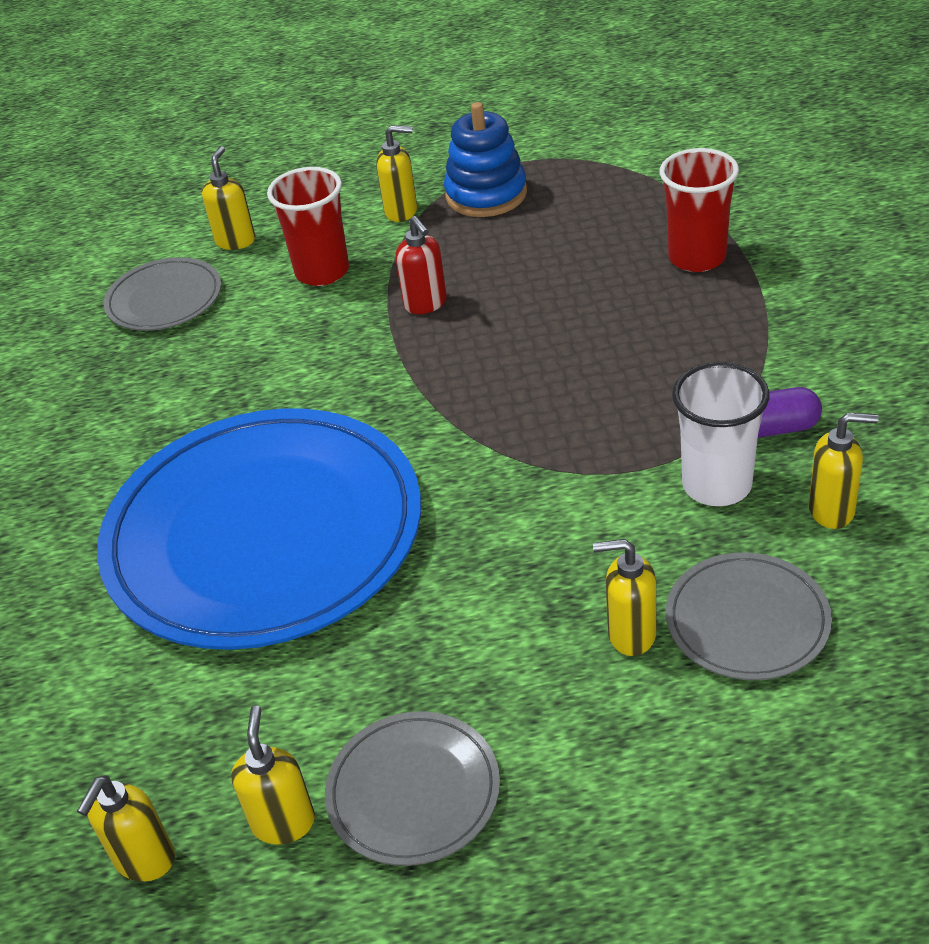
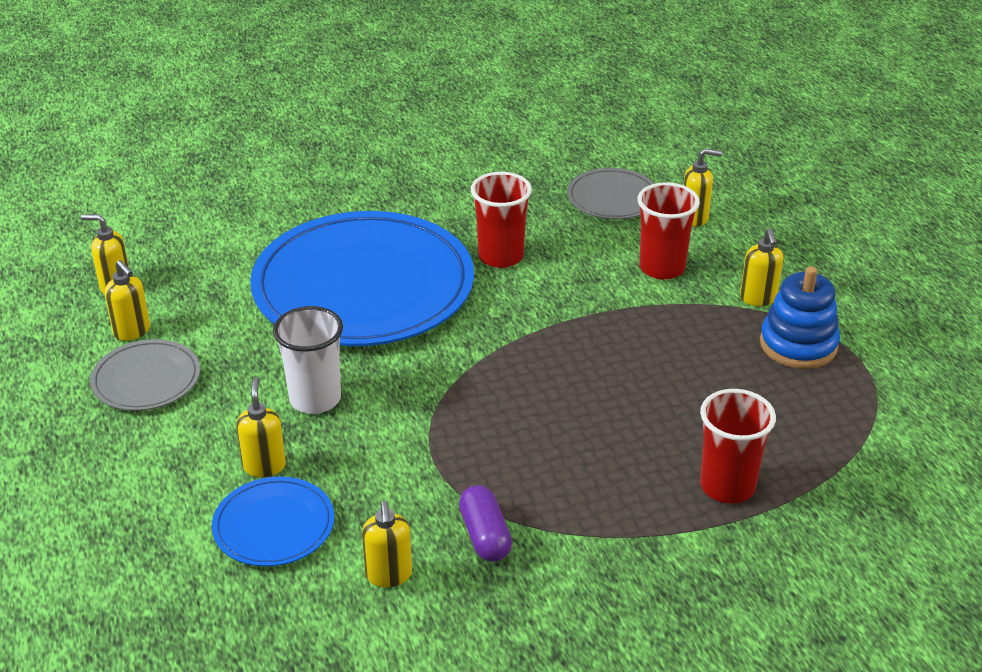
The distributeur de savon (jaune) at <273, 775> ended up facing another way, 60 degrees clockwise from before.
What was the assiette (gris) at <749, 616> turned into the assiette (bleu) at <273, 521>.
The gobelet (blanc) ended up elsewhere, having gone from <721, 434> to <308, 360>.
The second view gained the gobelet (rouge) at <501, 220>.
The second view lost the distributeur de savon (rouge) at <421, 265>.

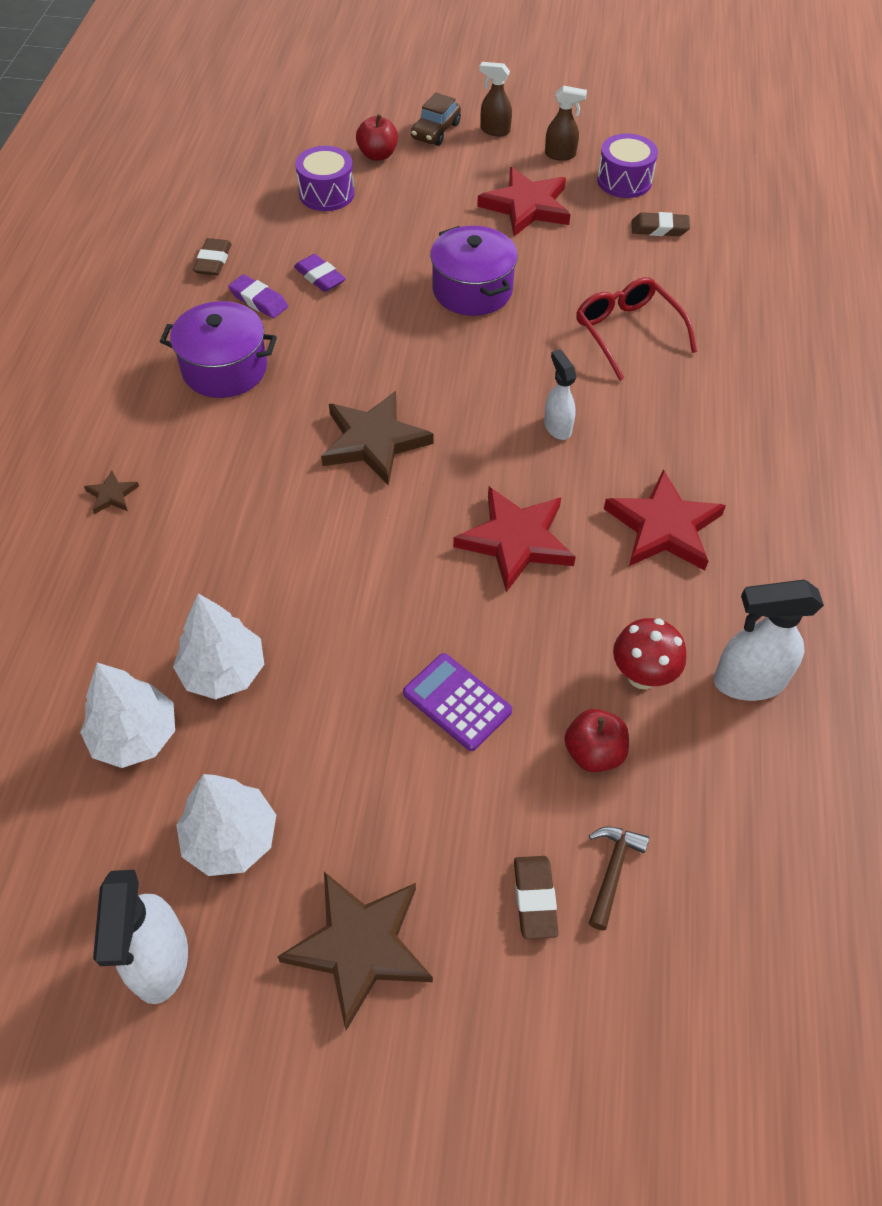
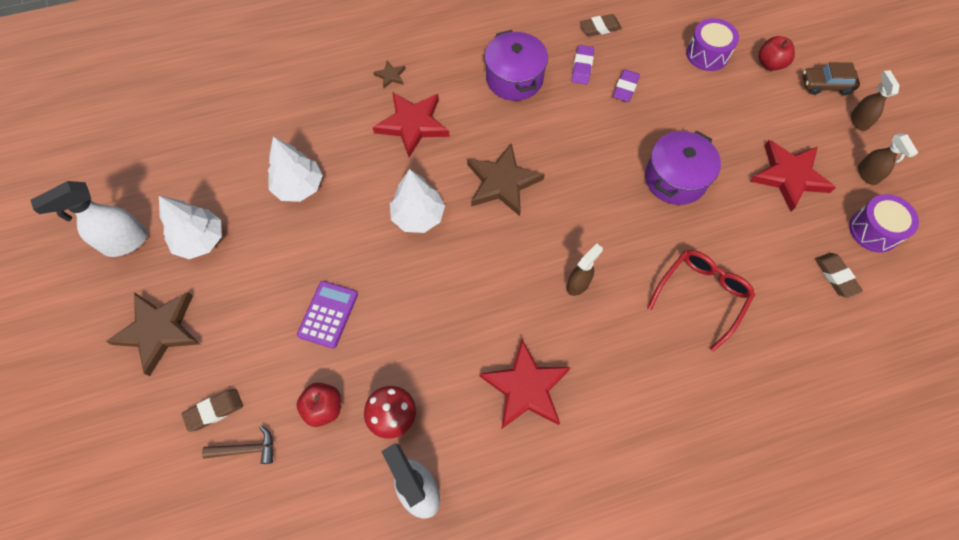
The étoile (rouge) ended up elsewhere, having gone from <514, 539> to <411, 124>.
The arbre (blanc) ended up elsewhere, having gone from <127, 715> to <417, 201>.
What was the vaporisateur (blanc) at <560, 394> turned into the vaporisateur (marron) at <585, 270>.

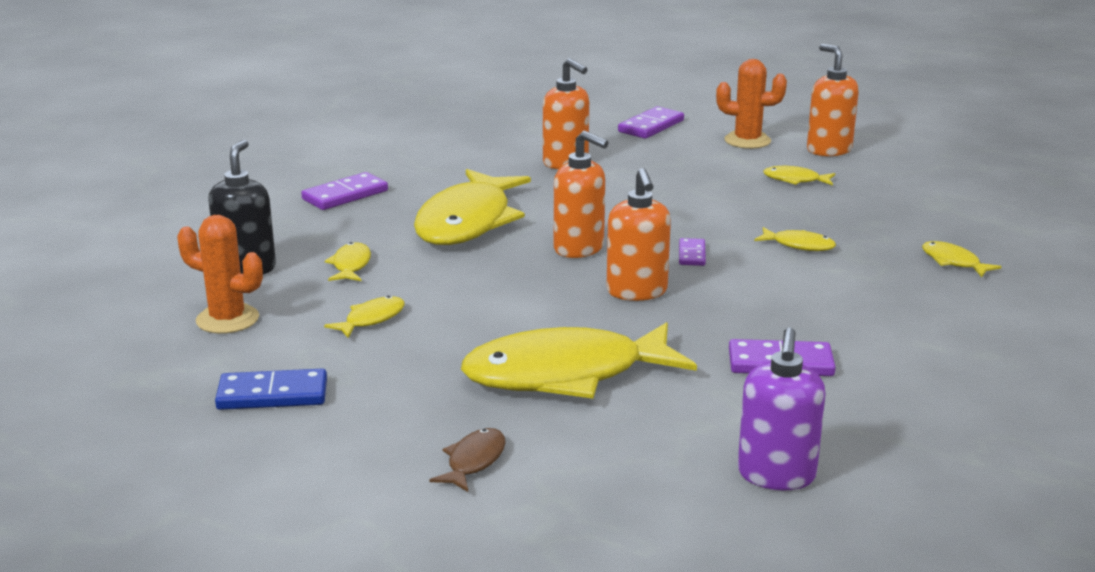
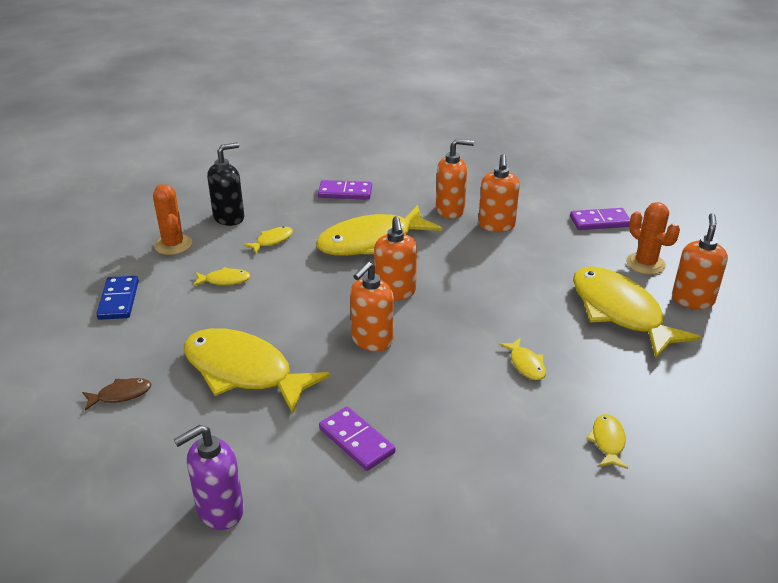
The domino (bleu) at <271, 389> ended up facing another way, 45 degrees clockwise from before.
The second view gained the distributeur de savon (orange) at <455, 179>.
The size of the poisson (jaune) at <799, 176> changed by a factor of 2.41.
The second view lost the domino (violet) at <692, 252>.

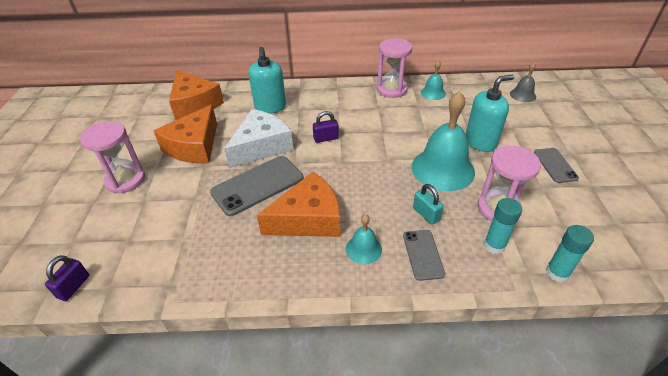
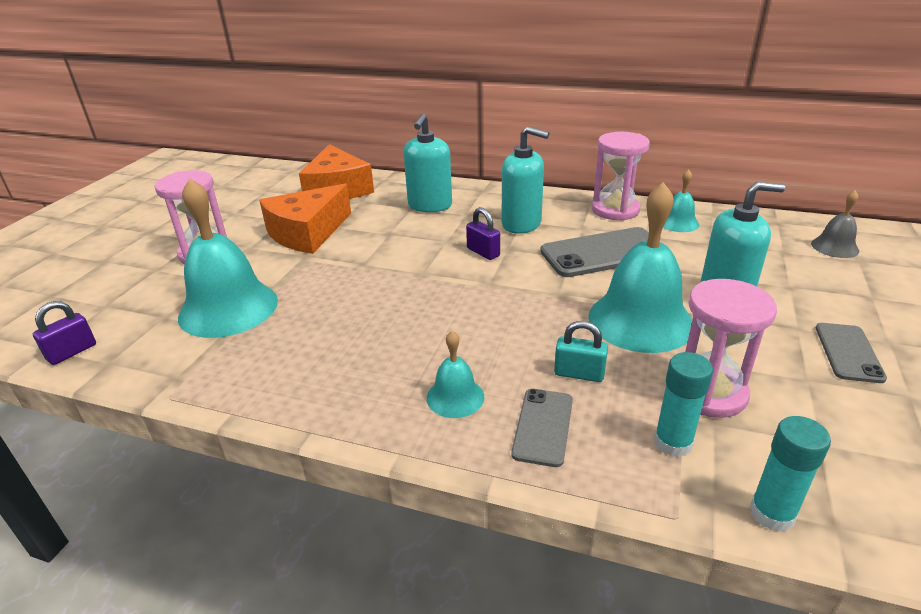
The second view gained the cloche (turquoise) at <228, 258>.
The cadenas (violet) at <326, 127> ended up facing another way, 45 degrees clockwise from before.
The second view gained the distributeur de savon (turquoise) at <525, 180>.
The téléphone (gris) ended up elsewhere, having gone from <256, 186> to <594, 252>.
The cadenas (turquoise) at <428, 204> ended up facing another way, 60 degrees counterclockwise from before.
The second view lost the fromage (blanc) at <258, 138>.
The second view lost the fromage (orange) at <298, 204>.

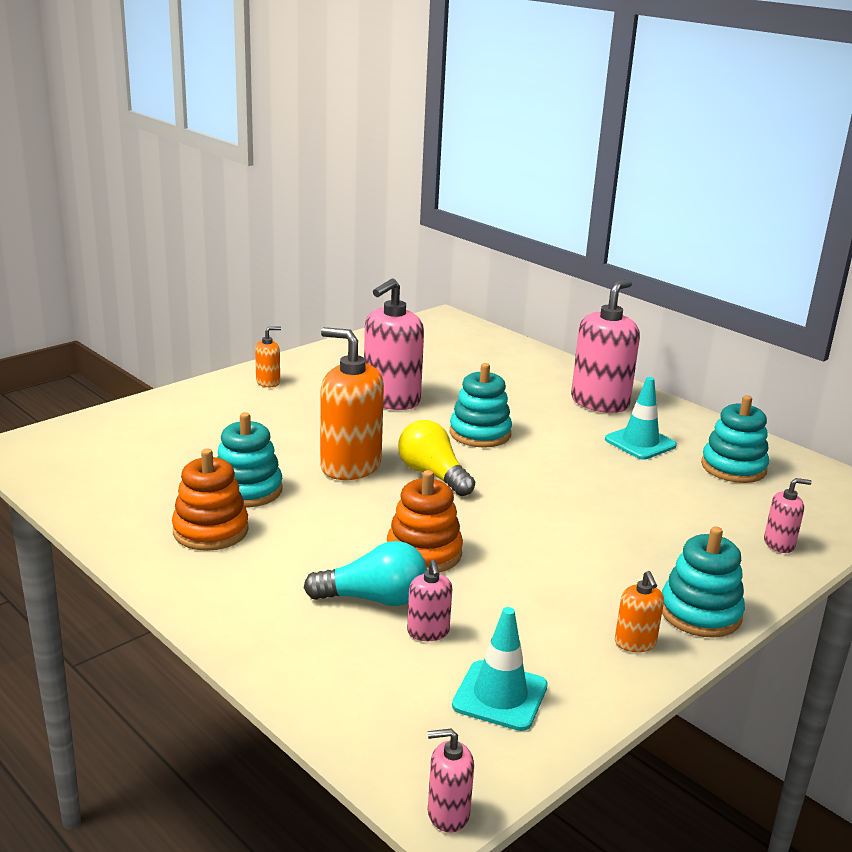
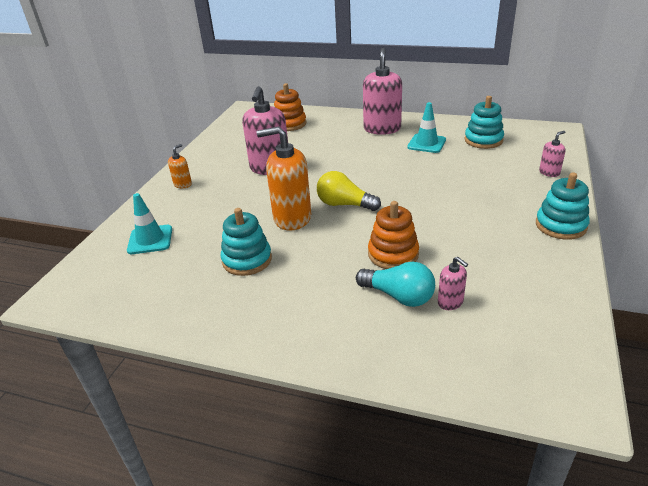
The cône de chantier (turquoise) ended up elsewhere, having gone from <500, 669> to <149, 223>.
The jouet à empiler (orange) ended up elsewhere, having gone from <210, 499> to <290, 107>.
The ampoule (turquoise) at <365, 573> ended up facing another way, 60 degrees clockwise from before.
The second view lost the distributeur de savon (rose) at <451, 781>.
The second view lost the jouet à empiler (turquoise) at <481, 405>.
The second view lost the distributeur de savon (orange) at <639, 611>.

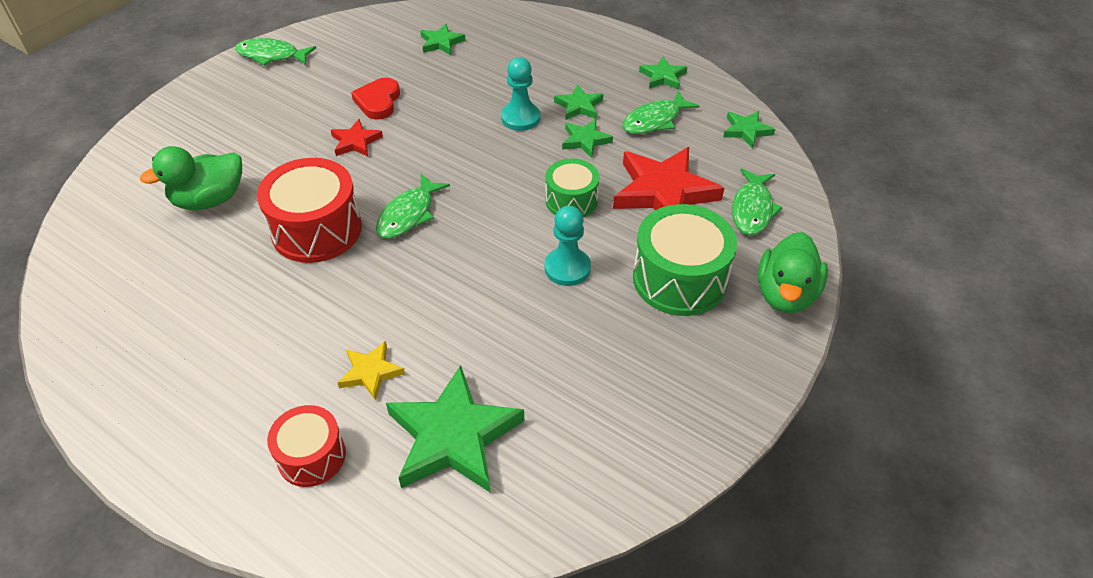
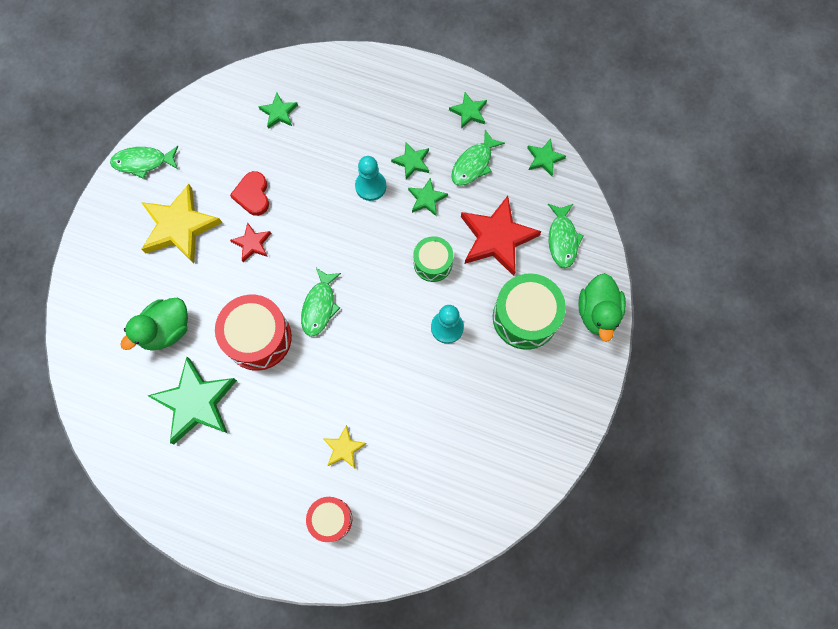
The second view gained the étoile (jaune) at <181, 223>.
The étoile (vert) ended up elsewhere, having gone from <455, 429> to <192, 400>.

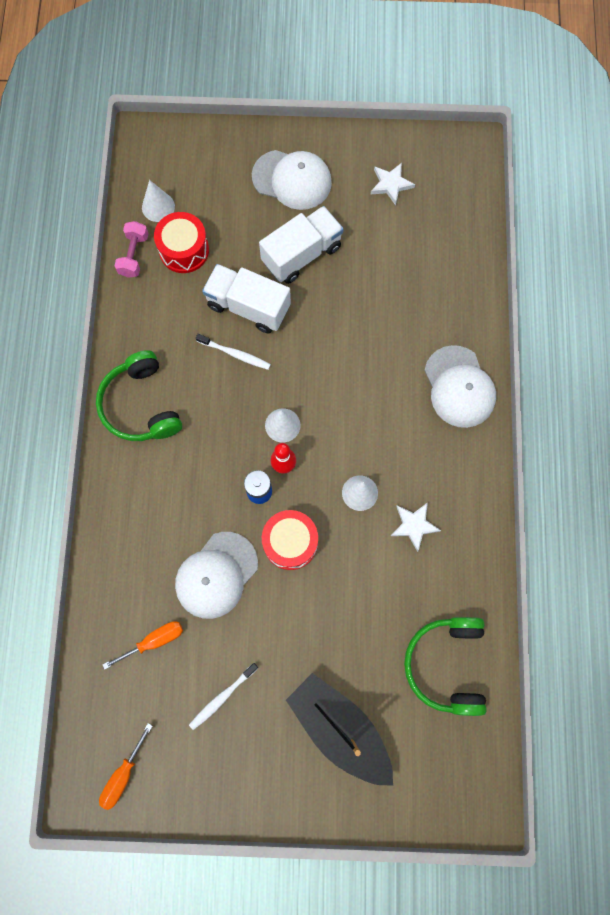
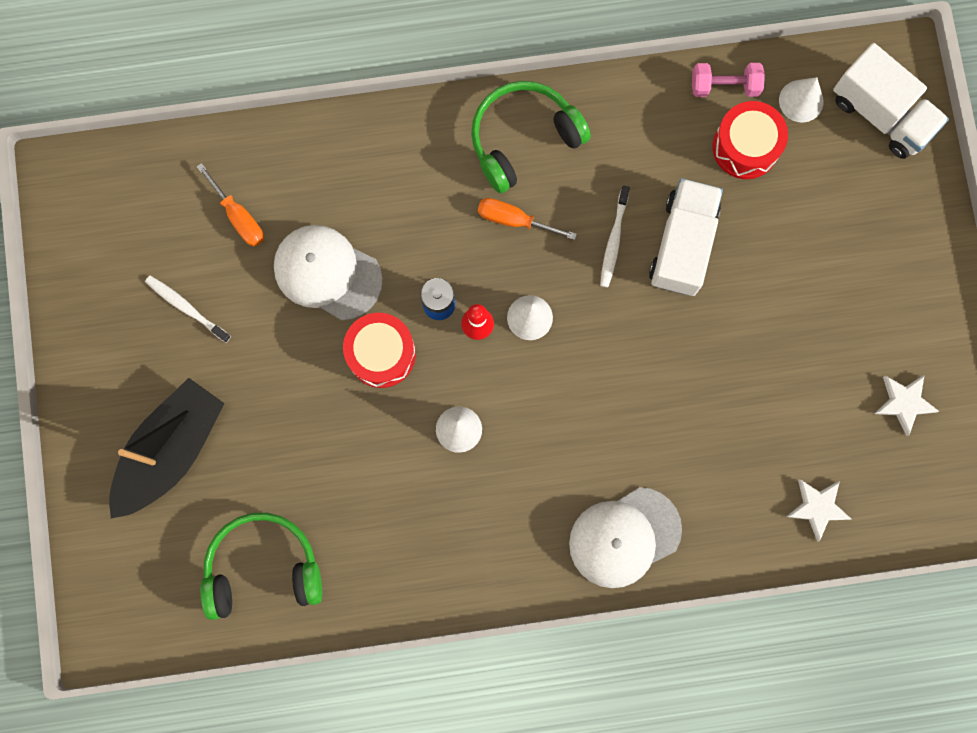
The tournevis (orange) ended up elsewhere, having gone from <126, 766> to <527, 219>.
The étoile (blanc) ended up elsewhere, having gone from <416, 527> to <818, 510>.
The camion (blanc) ended up elsewhere, having gone from <301, 245> to <891, 101>.
The second view lost the casquette (blanc) at <292, 180>.

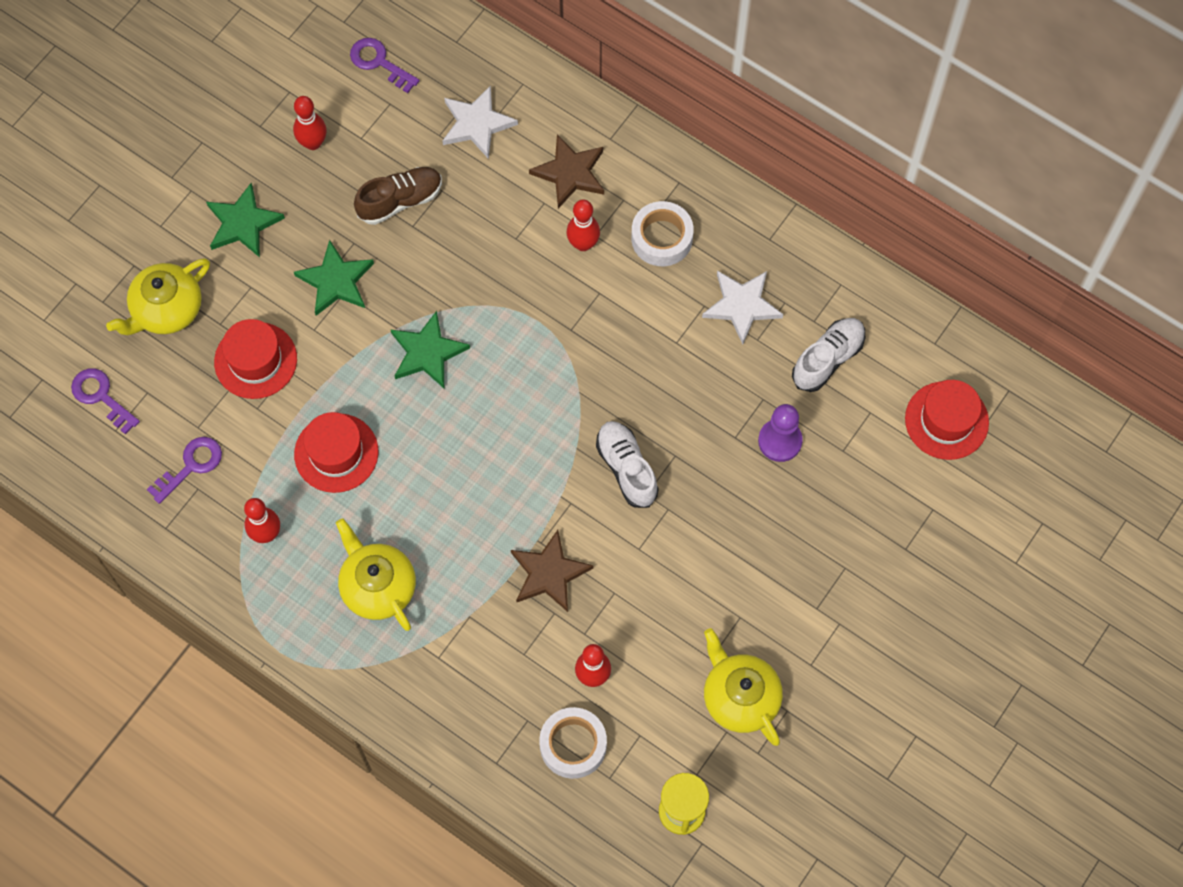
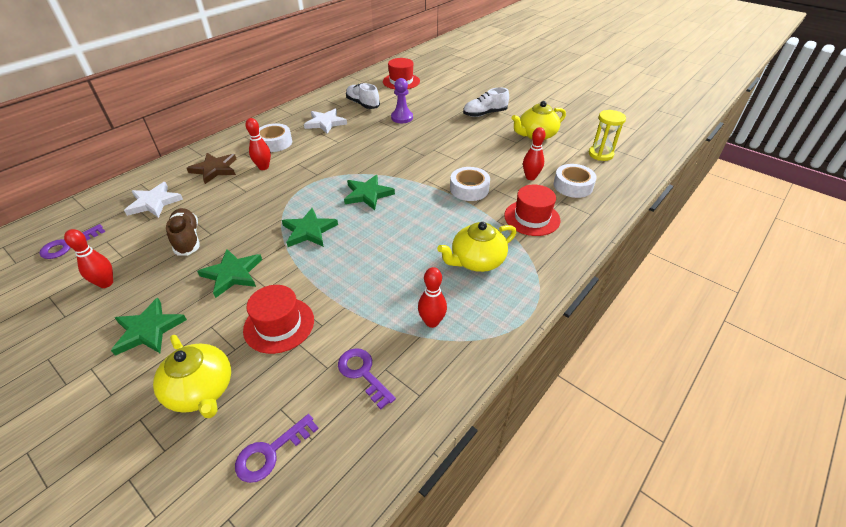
The second view gained the étoile (vert) at <369, 192>.
Where the étoile (marron) stood at <552, 571>, the ruban adhésif (blanc) came to stand at <470, 184>.
The chaussure (blanc) ended up elsewhere, having gone from <627, 464> to <486, 102>.
The chapeau (rouge) ended up elsewhere, having gone from <336, 452> to <532, 210>.

